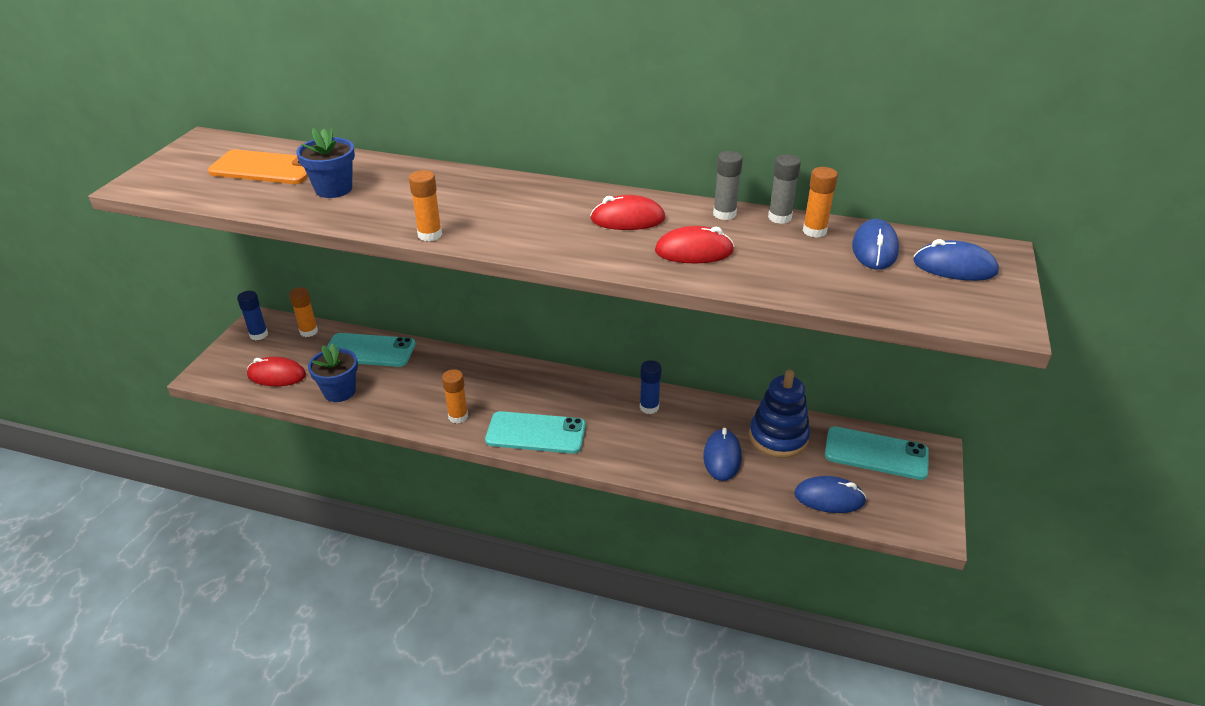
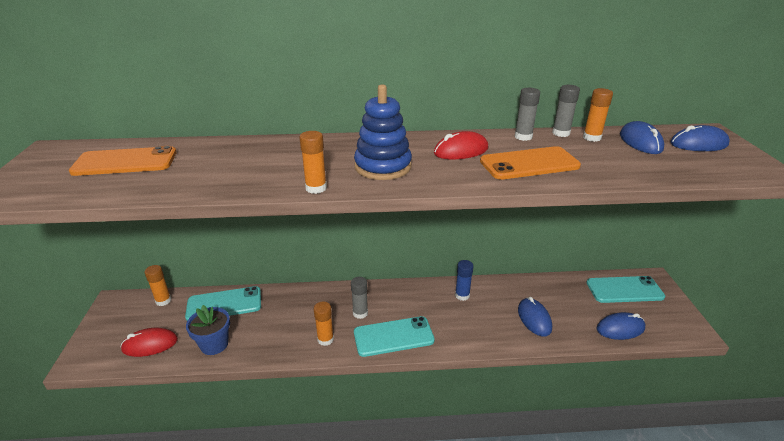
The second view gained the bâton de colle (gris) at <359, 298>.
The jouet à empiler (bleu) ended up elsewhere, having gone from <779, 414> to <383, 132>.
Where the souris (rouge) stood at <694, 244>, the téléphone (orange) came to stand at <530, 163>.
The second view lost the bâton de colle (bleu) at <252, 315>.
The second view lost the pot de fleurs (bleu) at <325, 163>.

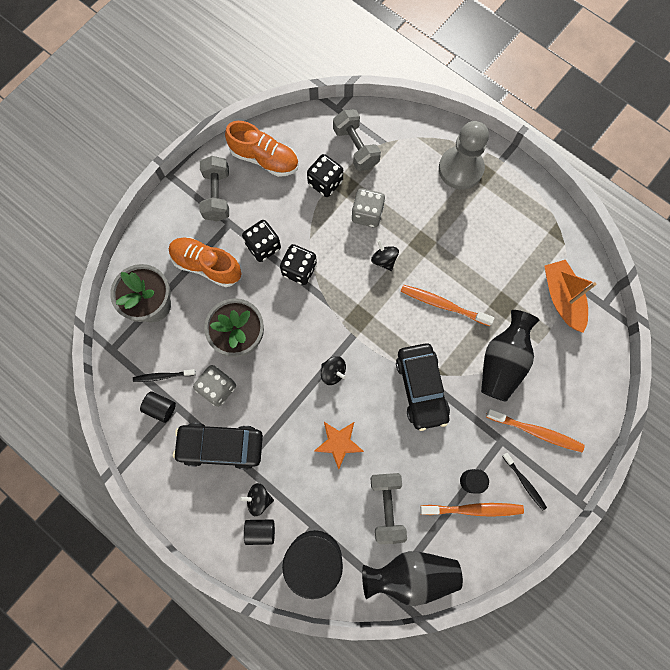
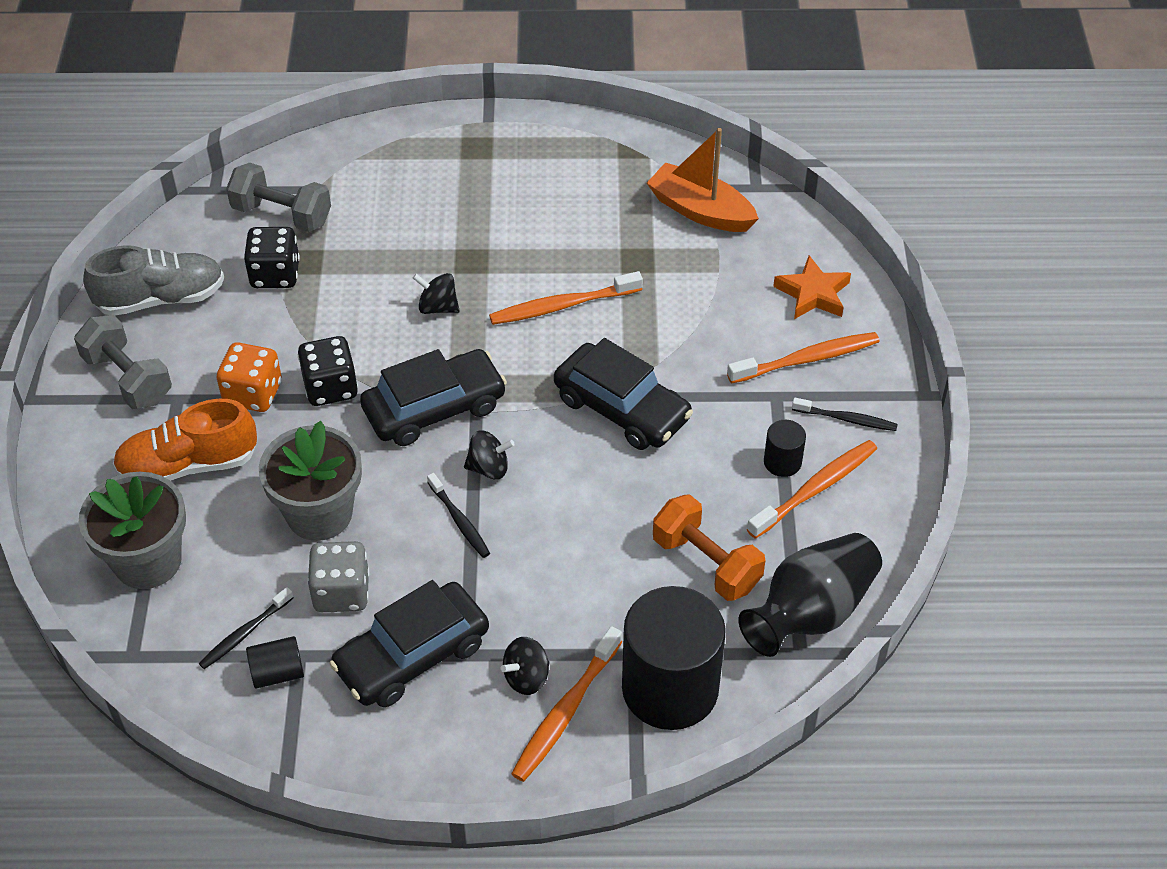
What was the chaussure (orange) at <262, 149> turned into the chaussure (gris) at <153, 281>.
What was the dé (noir) at <261, 241> turned into the dé (orange) at <249, 377>.
The second view gained the voiture (noir) at <433, 397>.
The second view gained the brosse à dents (noir) at <458, 515>.
Where the cylindre (noir) stood at <259, 532>, the brosse à dents (orange) came to stand at <566, 704>.
What was the haltère (gris) at <388, 508> turned into the haltère (orange) at <709, 547>.
The étoile (orange) ended up elsewhere, having gone from <339, 445> to <812, 287>.
The second view lost the dé (gris) at <368, 208>.
The second view lost the pion (gris) at <464, 155>.
The second view lost the vase (noir) at <510, 356>.

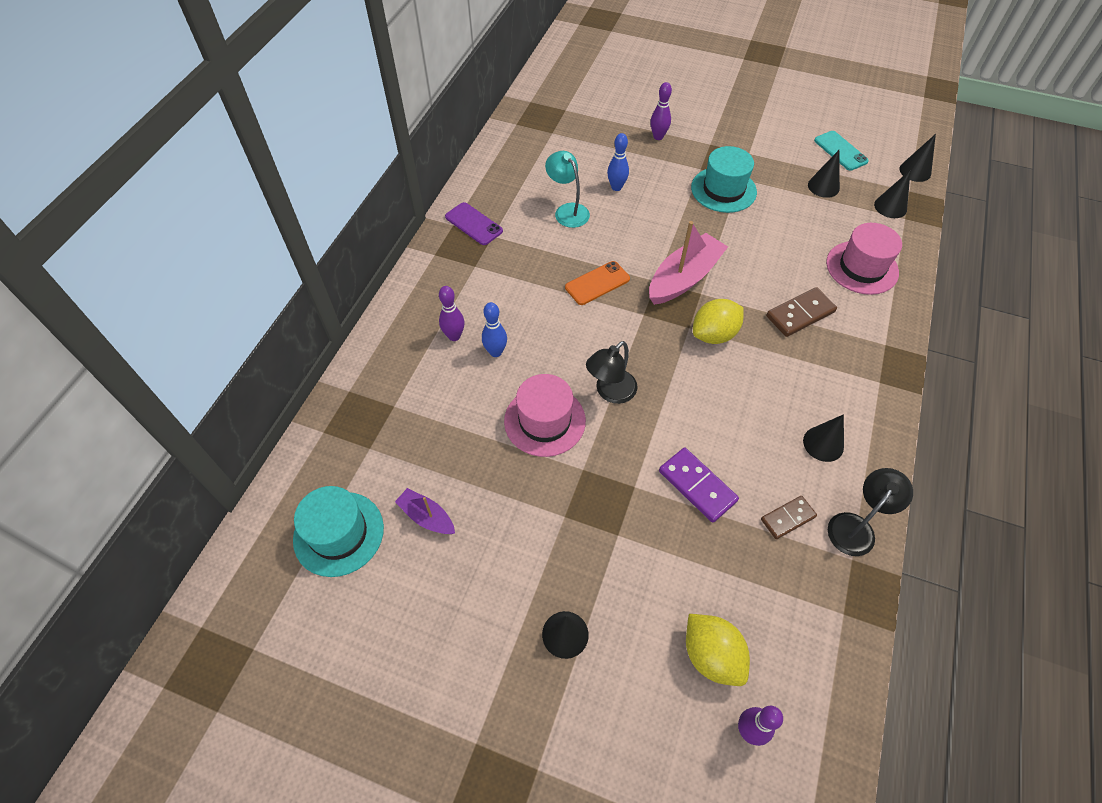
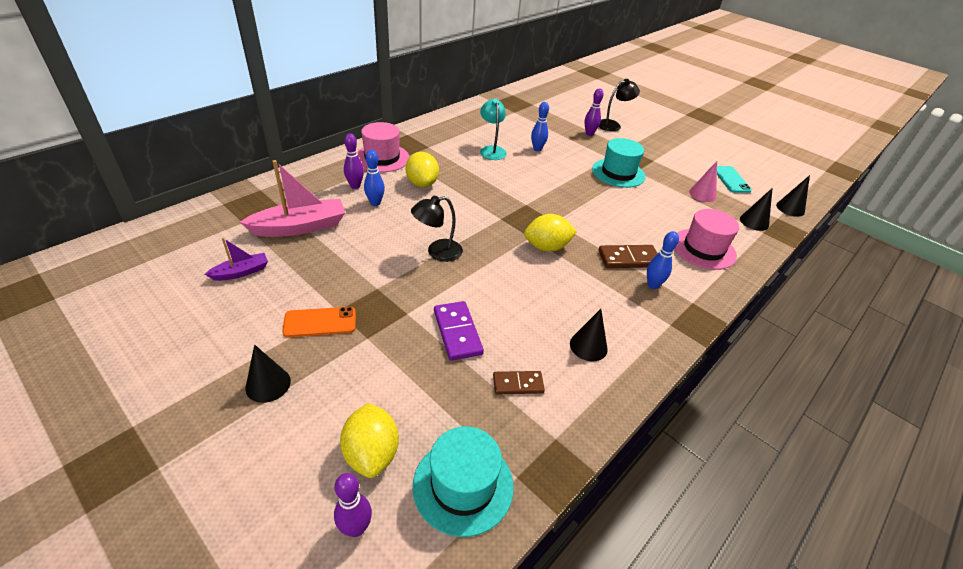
The bateau (violet) at <425, 511> ended up facing another way, 90 degrees clockwise from before.
The bateau (rose) ended up elsewhere, having gone from <688, 263> to <292, 198>.
The téléphone (orange) ended up elsewhere, having gone from <597, 283> to <319, 322>.
The chapeau (rose) ended up elsewhere, having gone from <545, 415> to <383, 147>.
The second view gained the citron (jaune) at <422, 169>.
The chapeau (turquoise) ended up elsewhere, having gone from <338, 531> to <463, 481>.
The lampe (noir) ended up elsewhere, having gone from <870, 512> to <619, 105>.
The second view gained the quille (bleu) at <663, 260>.
What was the cône (noir) at <824, 174> turned into the cône (rose) at <703, 181>.
The second view lost the téléphone (violet) at <474, 223>.

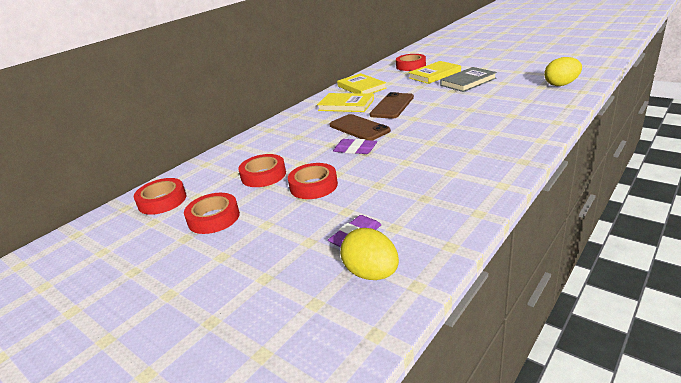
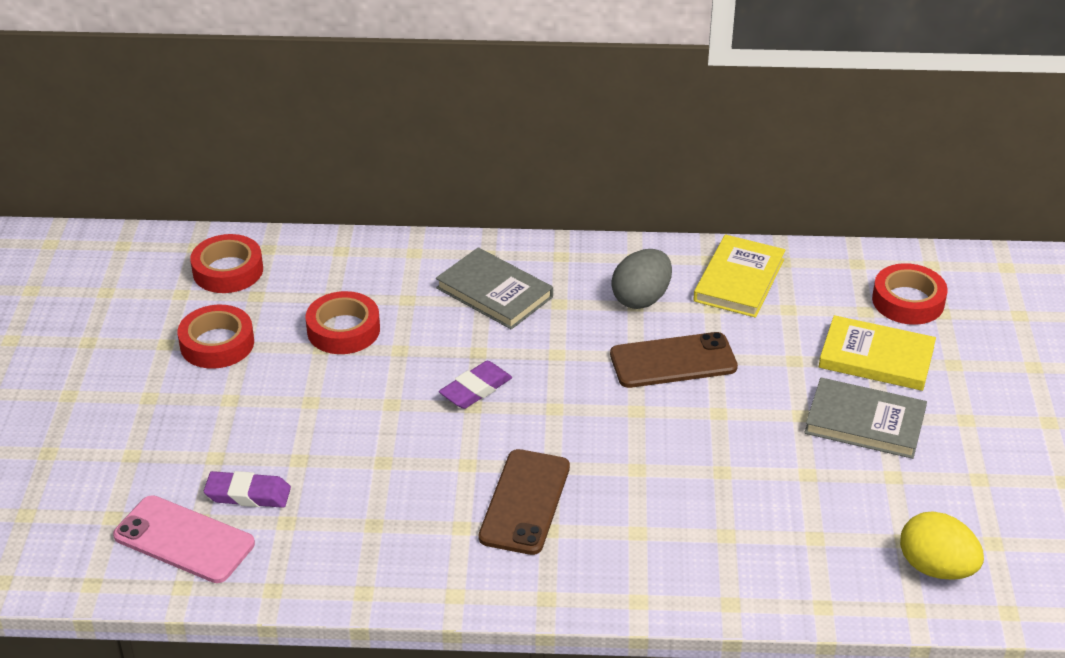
Where the œuf (jaune) stood at <369, 254>, the téléphone (rose) came to stand at <184, 539>.
The second view gained the livre (gris) at <494, 288>.
The gomme (violet) at <355, 146> ended up facing another way, 60 degrees clockwise from before.
The téléphone (marron) ended up elsewhere, having gone from <360, 127> to <524, 502>.
Where the livre (jaune) stood at <345, 102>, the œuf (gris) came to stand at <641, 279>.
The second view lost the ruban adhésif (rouge) at <313, 181>.

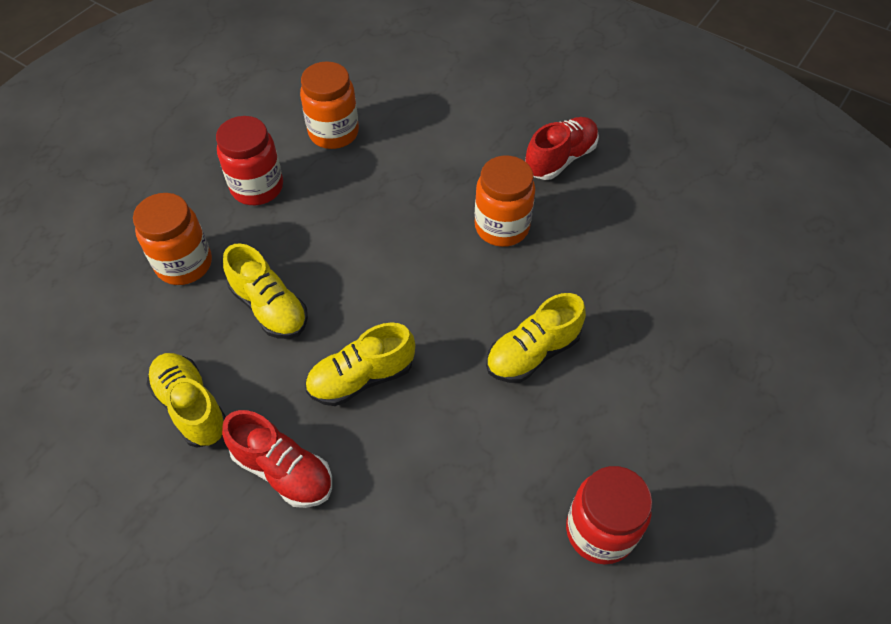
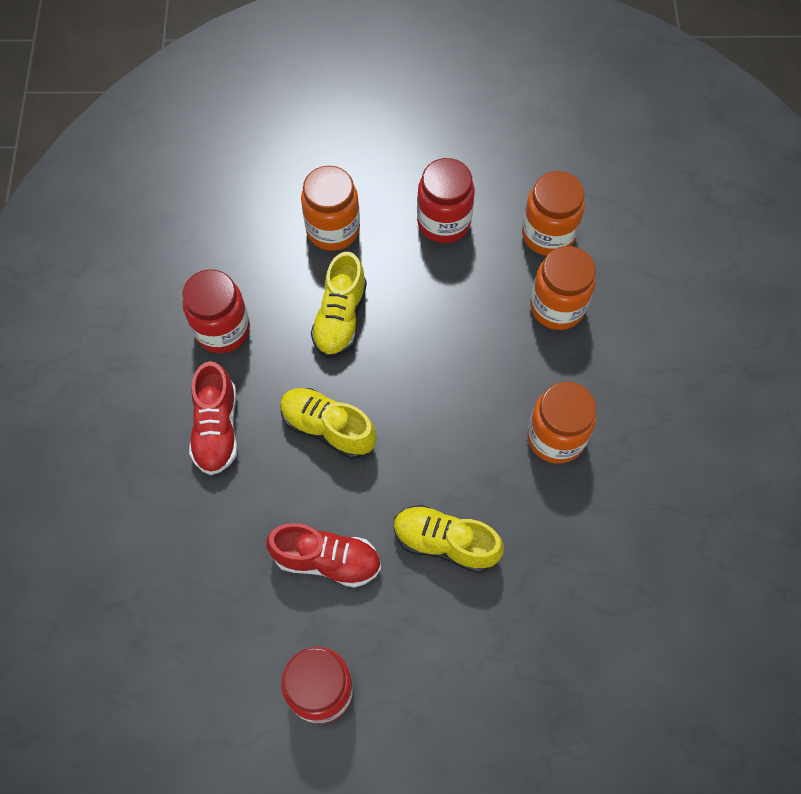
Where the chaussure (jaune) stood at <186, 400>, the bocal (rouge) came to stand at <216, 311>.
The chaussure (rouge) ended up elsewhere, having gone from <562, 148> to <323, 555>.
The second view gained the bocal (orange) at <563, 288>.

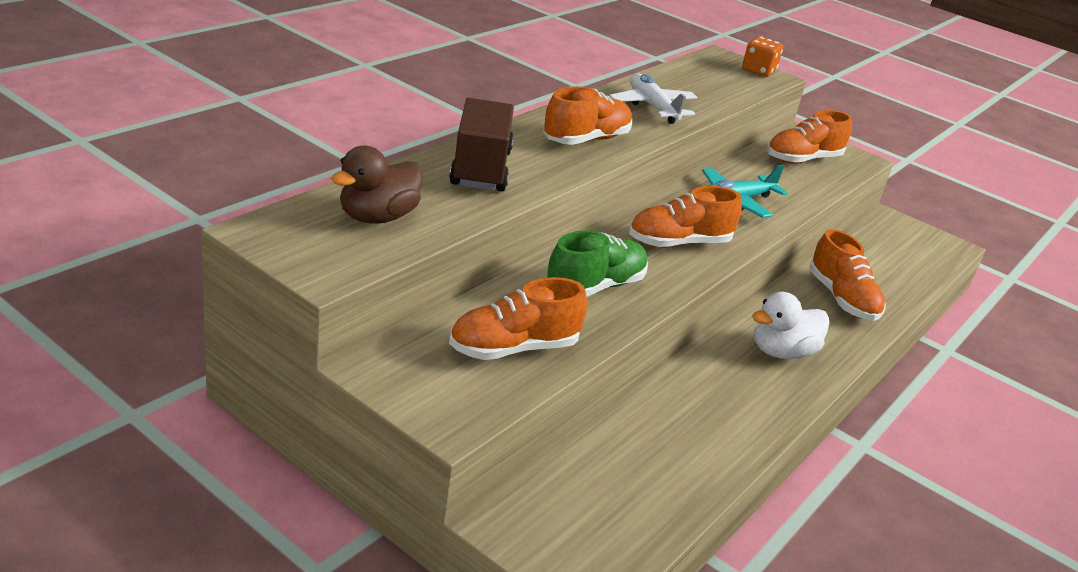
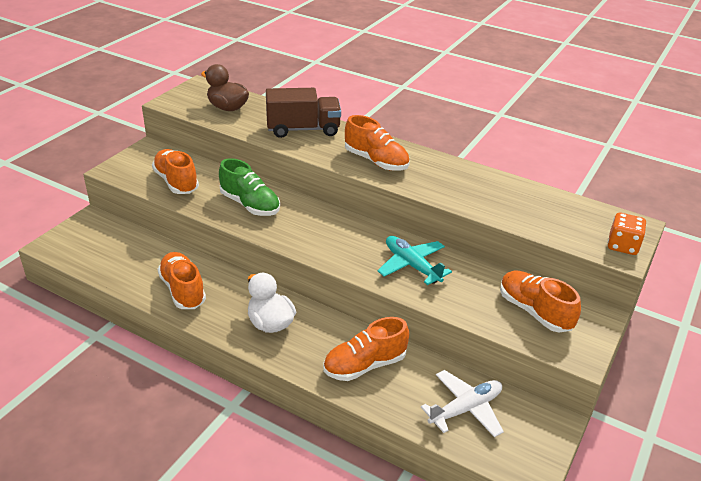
The chaussure (orange) ended up elsewhere, having gone from <685, 217> to <181, 280>.
The avion (blanc) ended up elsewhere, having gone from <653, 98> to <462, 403>.

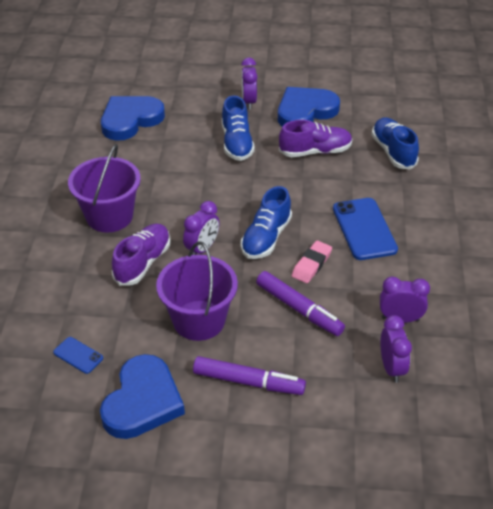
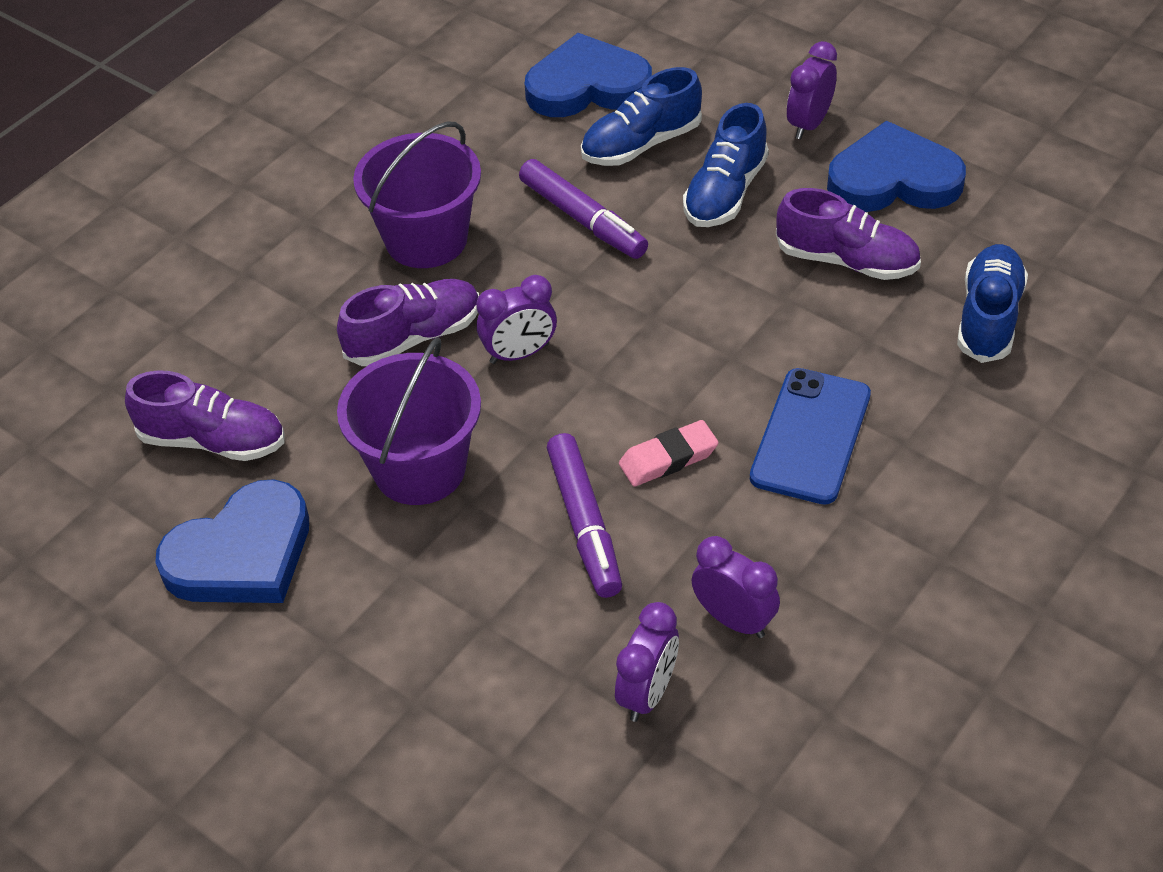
Where the téléphone (bleu) stood at <78, 355>, the chaussure (violet) came to stand at <205, 415>.
The feutre (violet) ended up elsewhere, having gone from <249, 375> to <583, 209>.
The chaussure (bleu) ended up elsewhere, having gone from <266, 222> to <641, 116>.

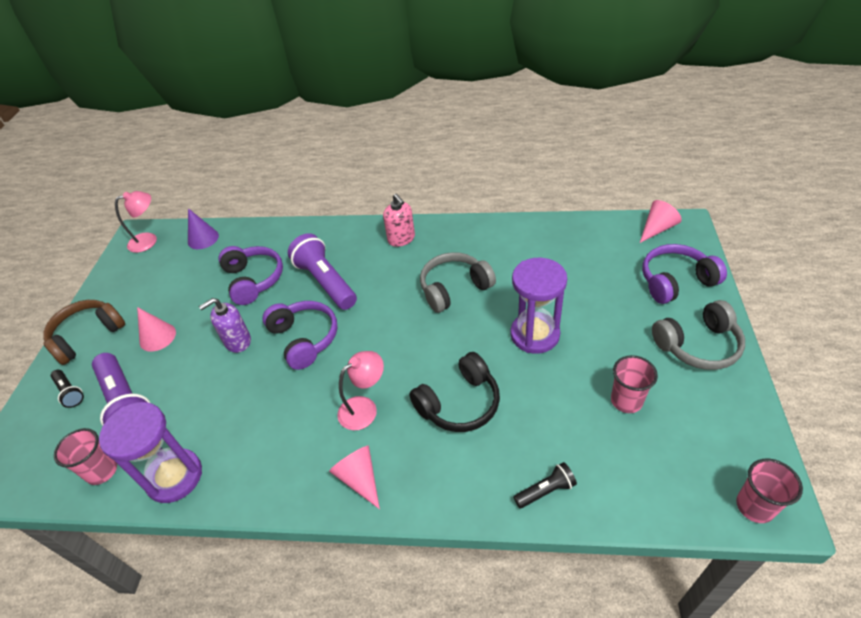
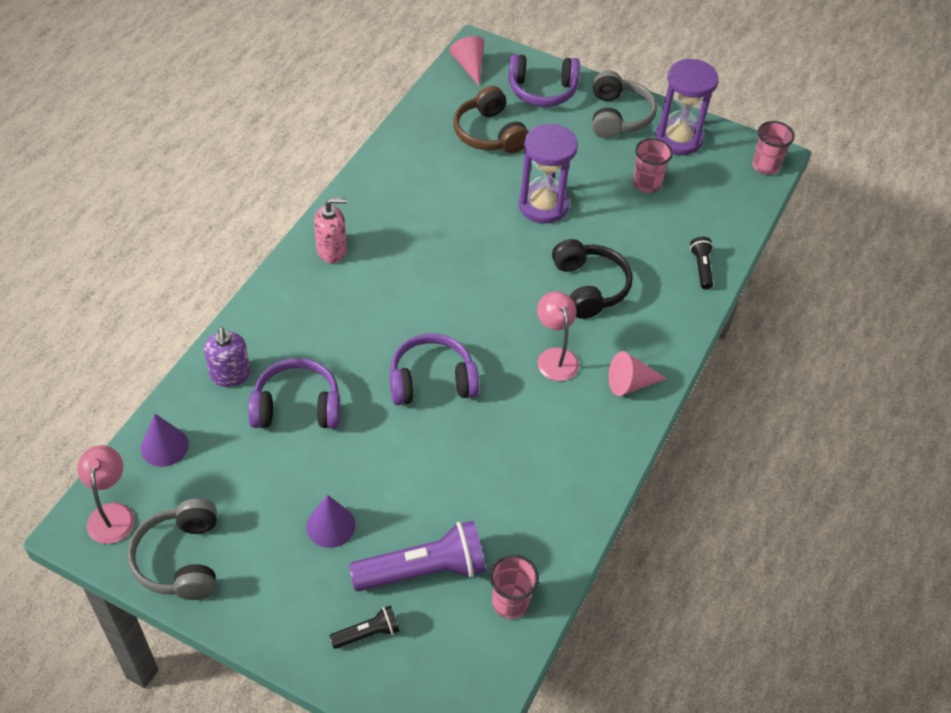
The casque audio (gris) ended up elsewhere, having gone from <458, 282> to <172, 549>.
The distributeur de savon (violet) ended up elsewhere, having gone from <225, 325> to <227, 357>.
What was the cône (rose) at <156, 329> turned into the cône (violet) at <330, 521>.
The casque audio (marron) ended up elsewhere, having gone from <84, 332> to <491, 119>.
The casque audio (violet) at <684, 274> ended up facing another way, 90 degrees counterclockwise from before.
The sablier (violet) ended up elsewhere, having gone from <150, 452> to <687, 107>.
The second view lost the lampe de poche (violet) at <322, 271>.

